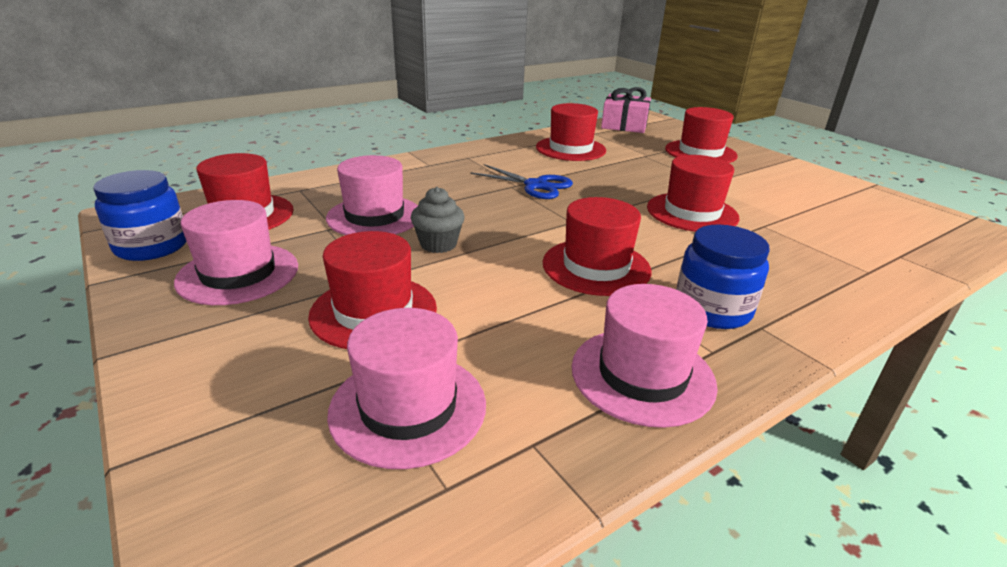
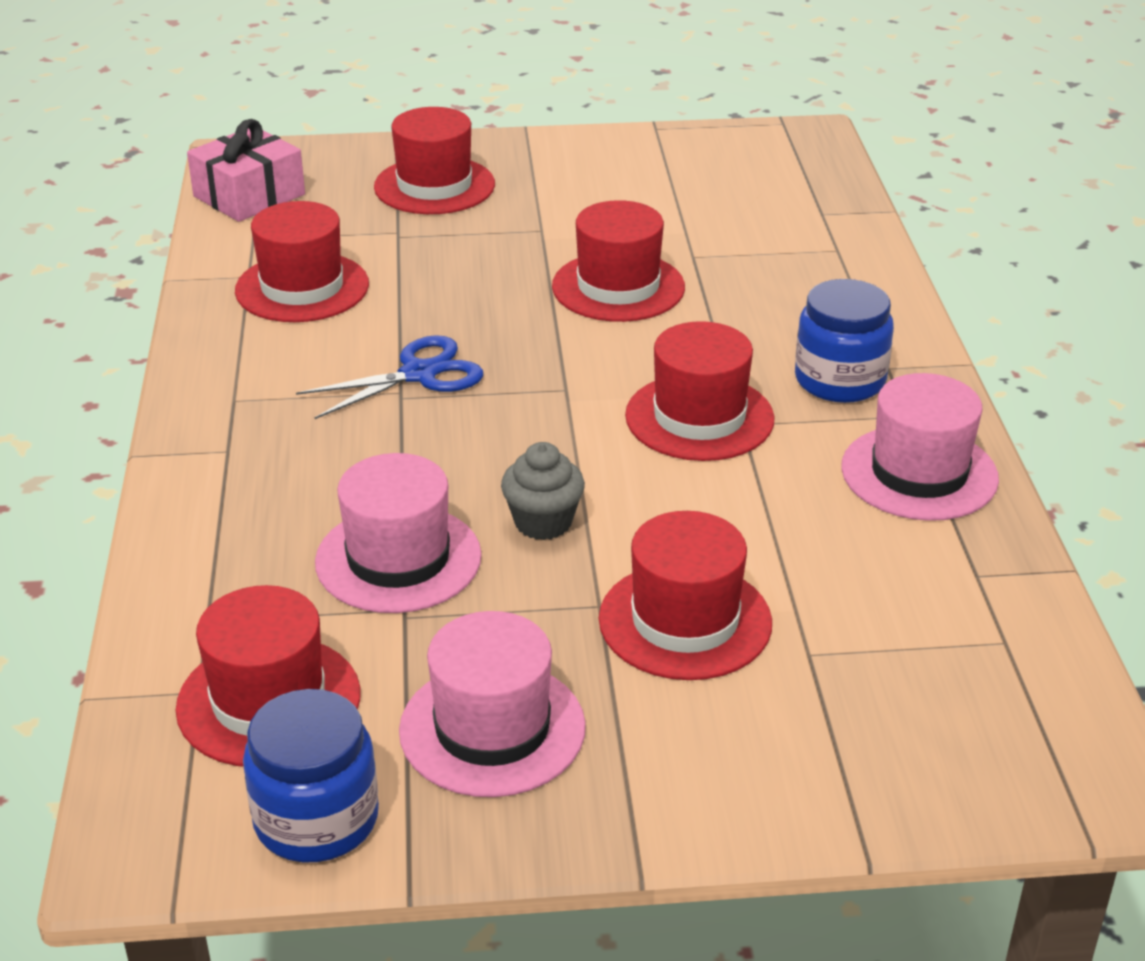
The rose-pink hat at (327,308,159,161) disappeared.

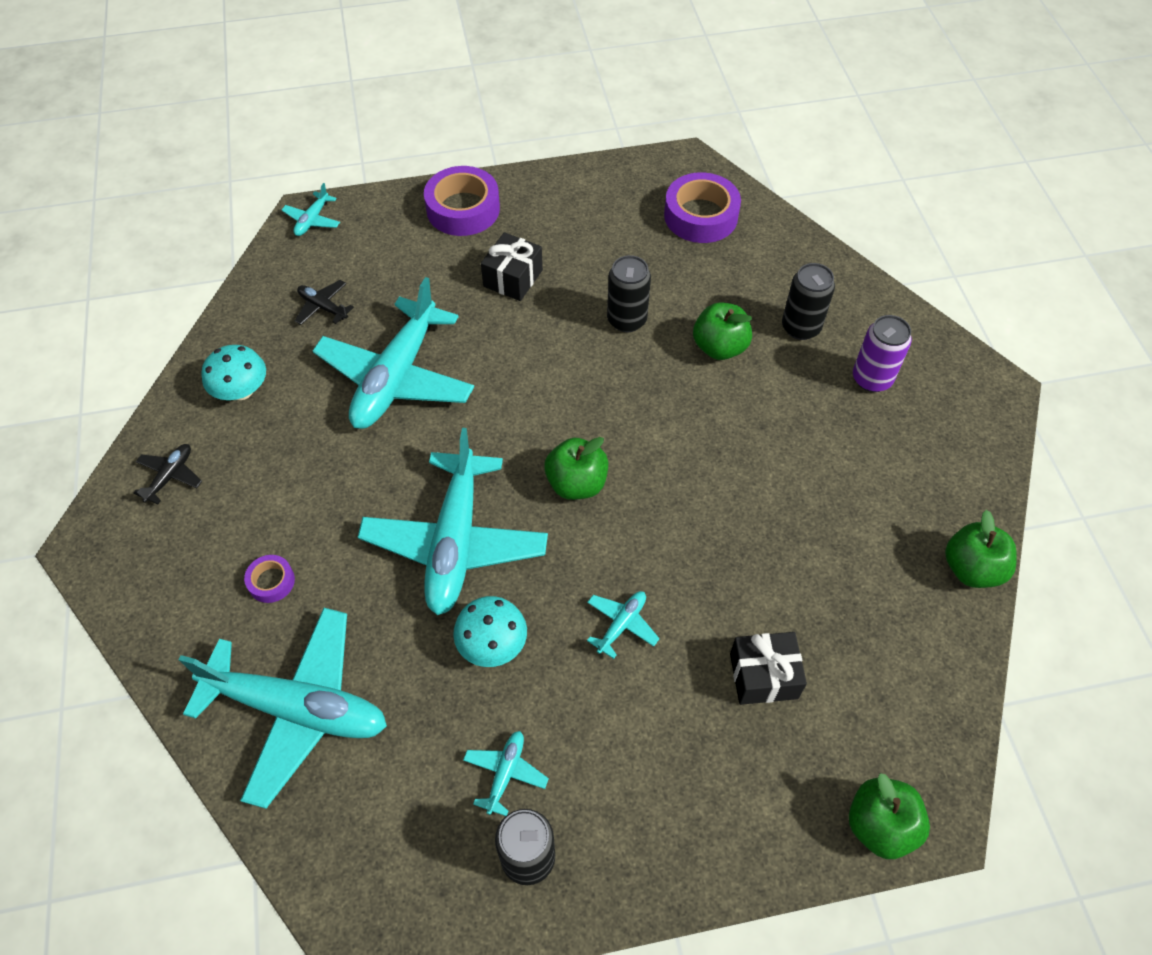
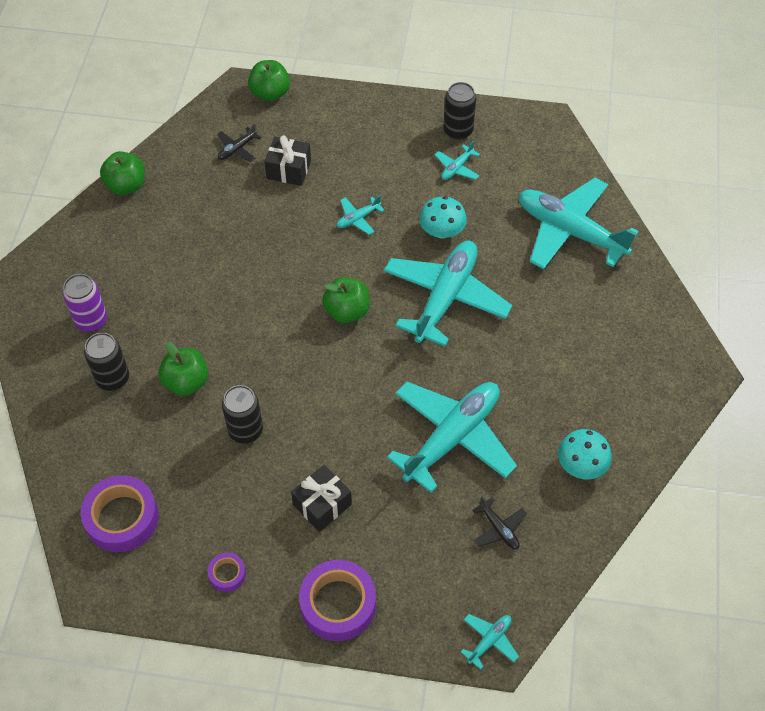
The jet-black toy plane moved from (133,444,69,60) to (217,123,44,39). The violet sticky tape moved from (244,555,51,48) to (208,553,38,39).

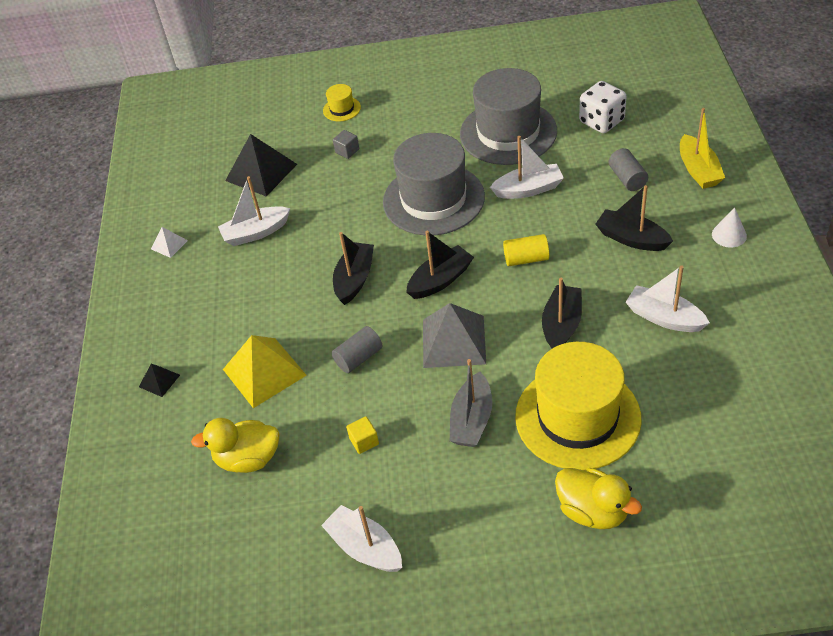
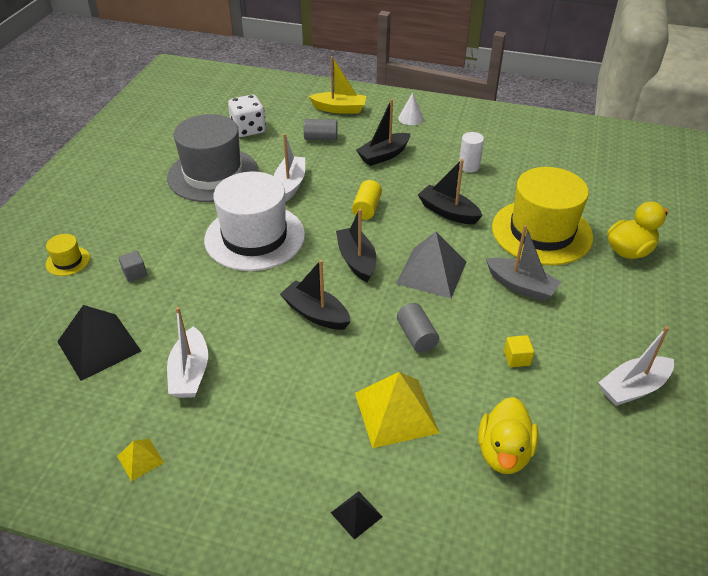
The white solid pyramid at (151,227,37,31) became the golden solid pyramid at (117,439,47,42). The gray hat at (383,133,102,103) became the white hat at (204,172,101,99). The white boat at (626,265,84,67) was replaced by the white cylinder shape at (459,132,25,40).

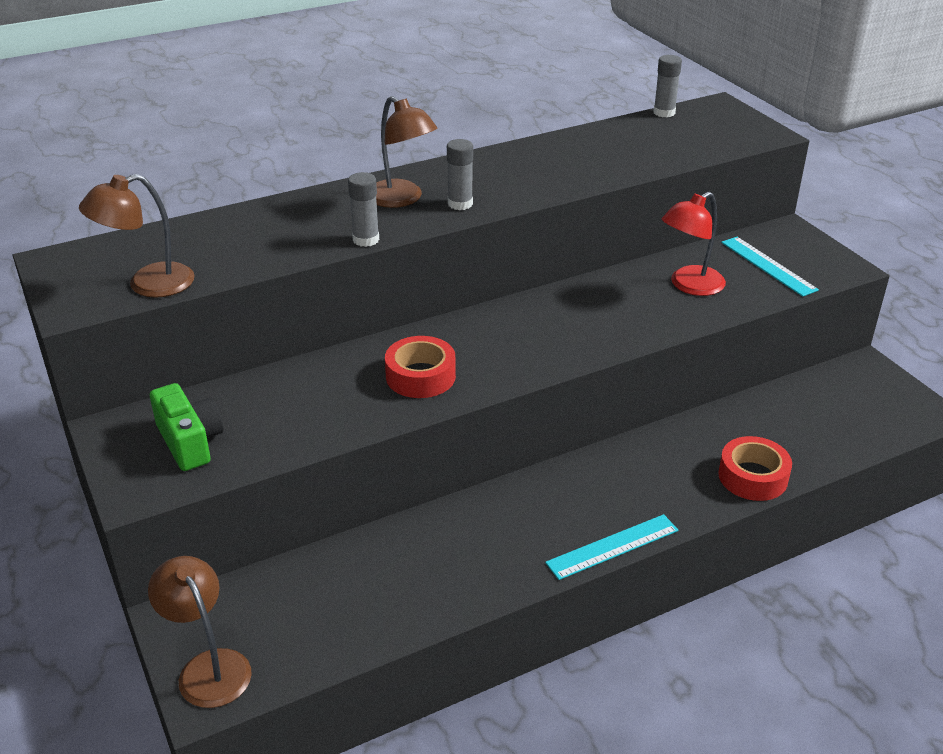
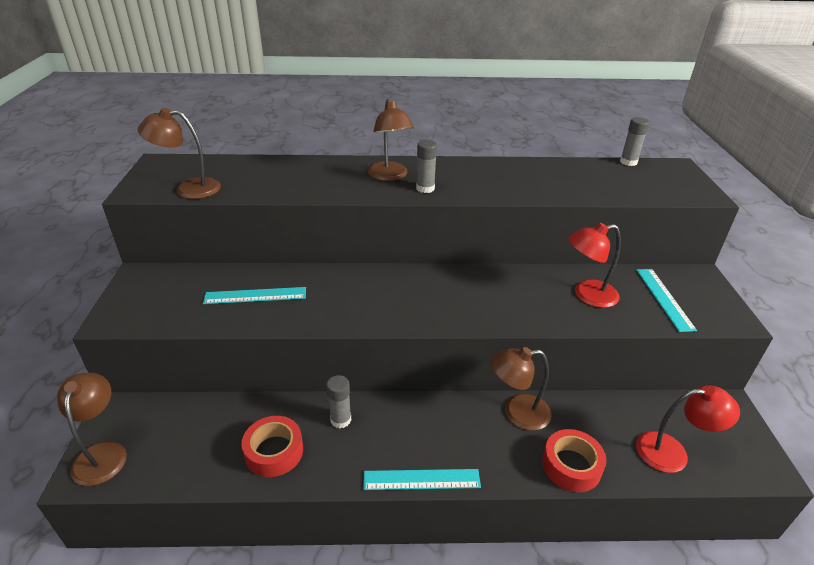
The green camera at (150,383,73,88) disappeared. The gray stick of glue moved from (348,172,31,75) to (327,375,24,53). The red sticky tape moved from (385,336,71,62) to (242,416,61,61). The aqua measuring stick at (203,287,103,17) appeared. The dark brown desk lamp at (491,347,61,84) appeared. The red desk lamp at (636,386,104,87) appeared.

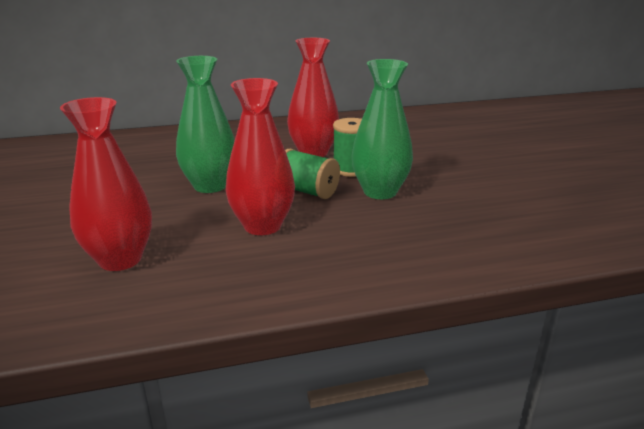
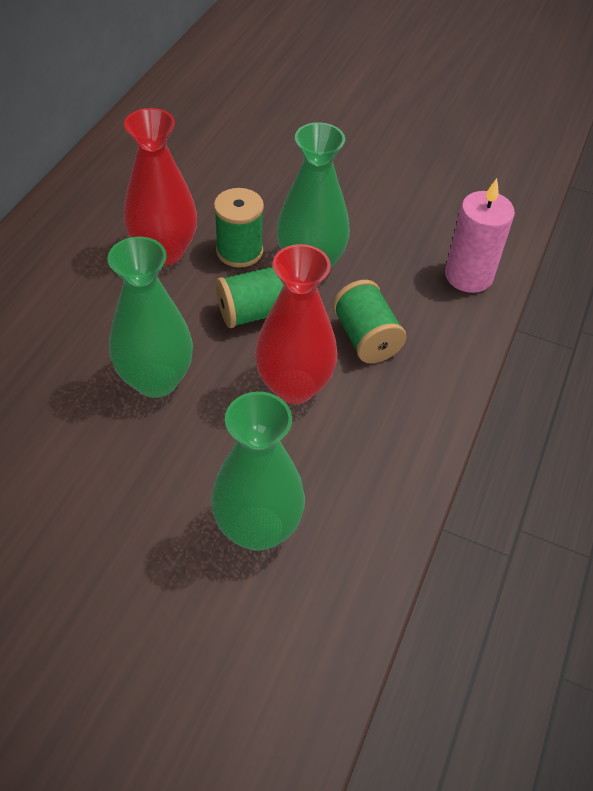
The red vase at (60,97,92,174) became the green vase at (211,392,94,159). The green reel of thread at (332,280,75,83) appeared. The rose-pink pillar candle at (445,179,70,114) appeared.

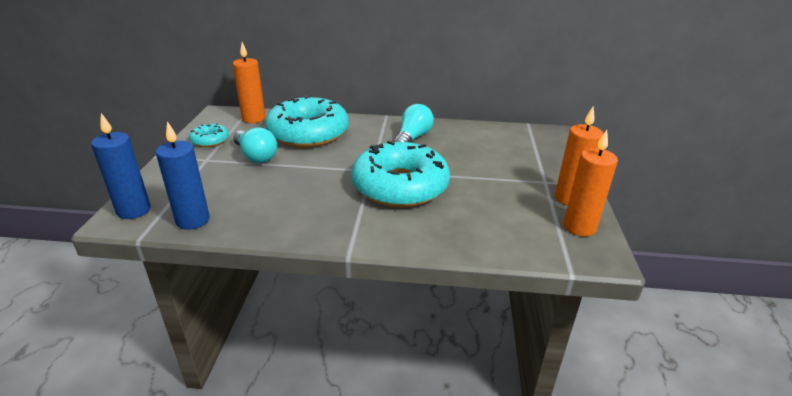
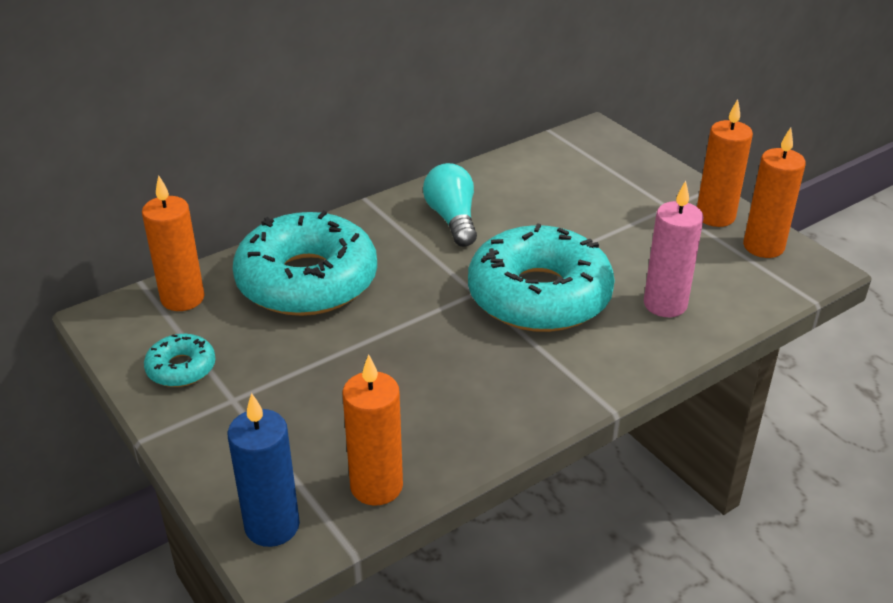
The cobalt pillar candle at (156,121,54,109) became the orange pillar candle at (342,354,61,152). The aqua bulb at (233,127,44,36) disappeared. The rose-pink pillar candle at (644,181,60,136) appeared.

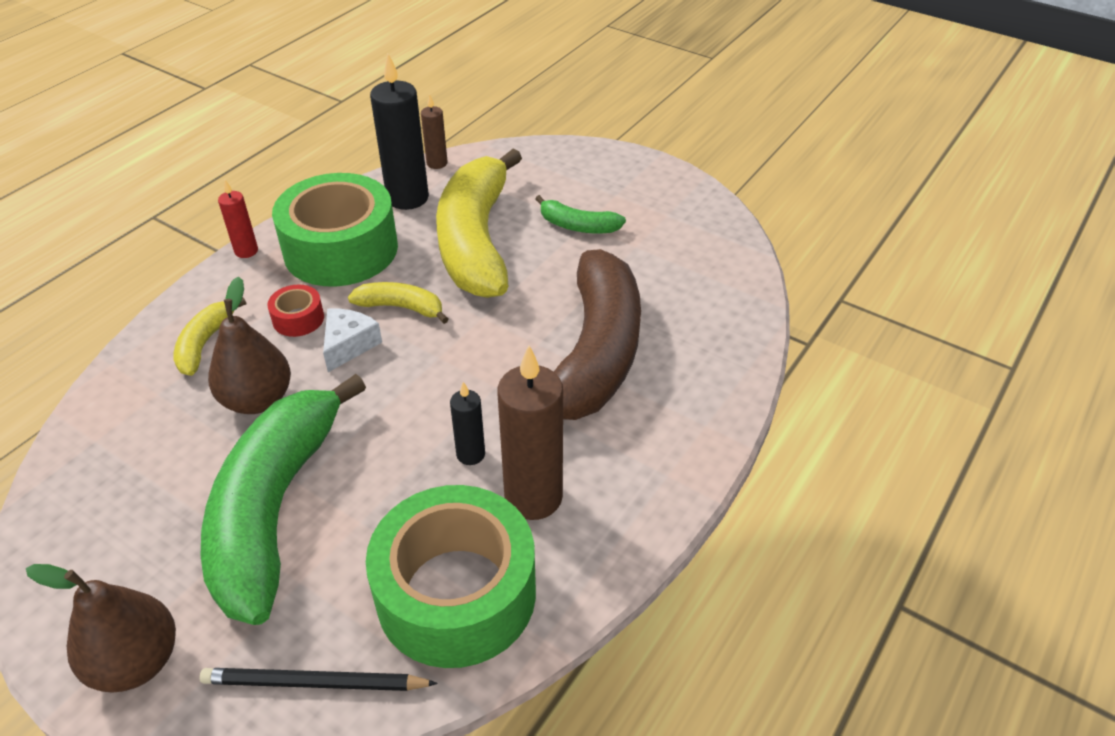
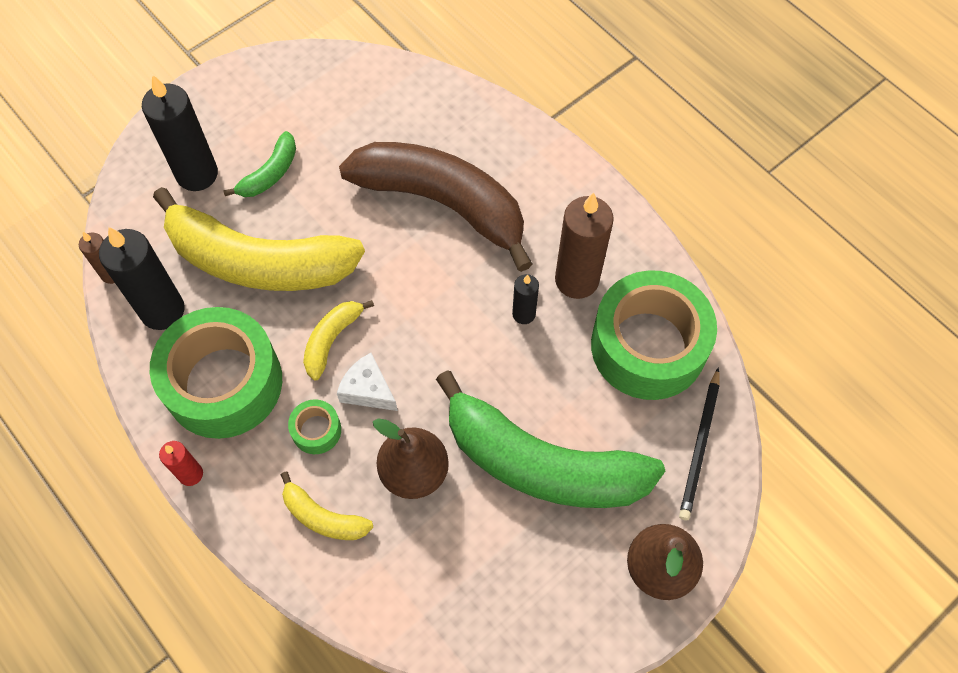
The red sticky tape at (267,285,57,52) became the green sticky tape at (288,399,53,55). The jet-black pillar candle at (142,75,76,116) appeared.

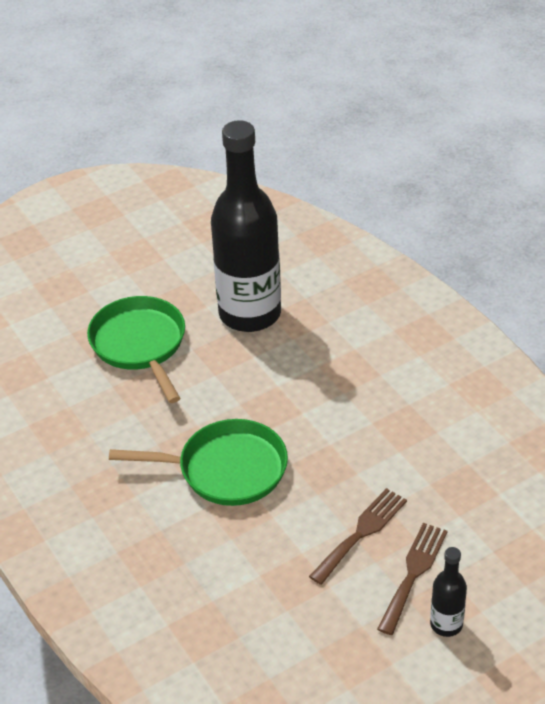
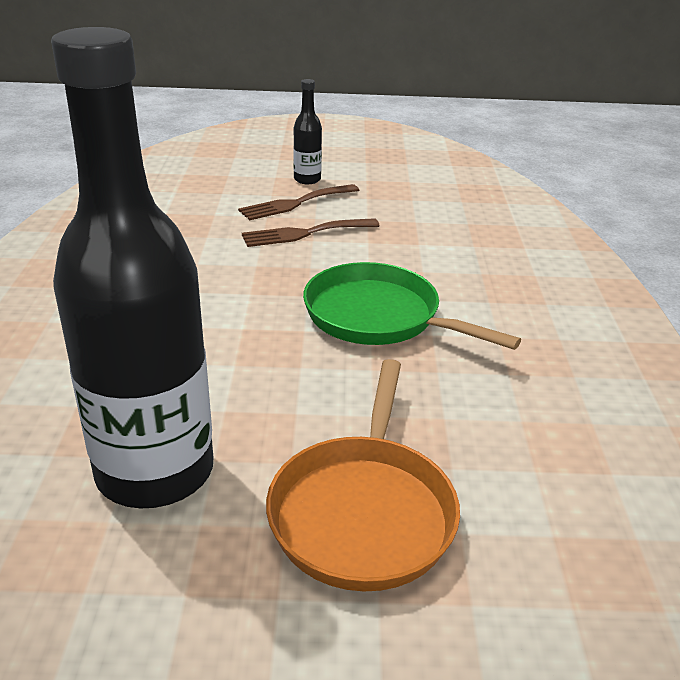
The green skillet at (87,296,98,107) became the orange skillet at (266,359,194,232).

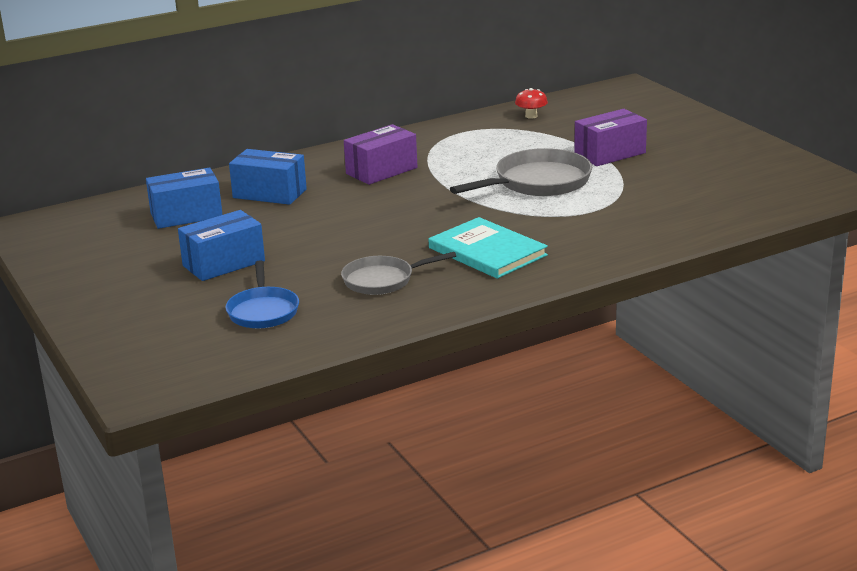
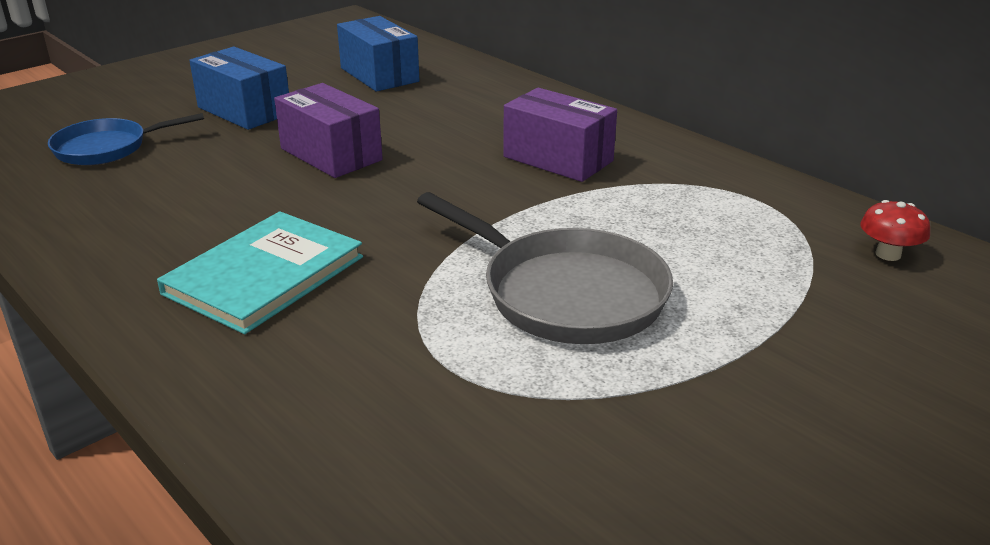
The cobalt package at (229,149,78,56) disappeared. The gray skillet at (341,252,115,43) disappeared. The violet package moved from (574,109,73,57) to (274,83,109,95).

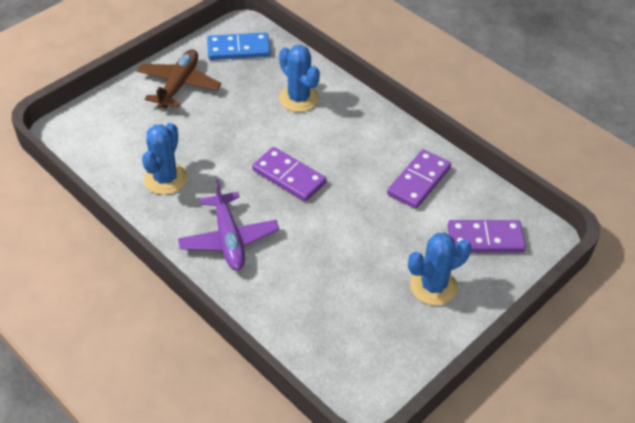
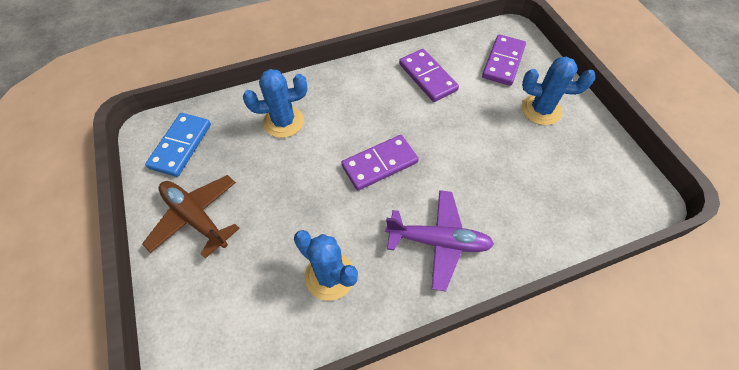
The cobalt cactus at (408,233,63,72) turned 75 degrees counterclockwise.

